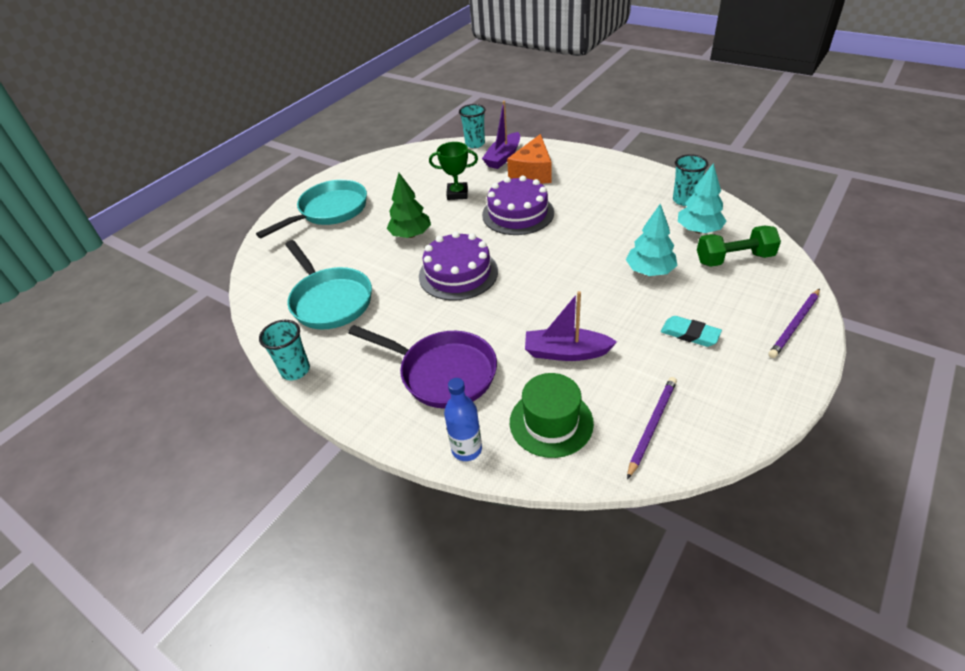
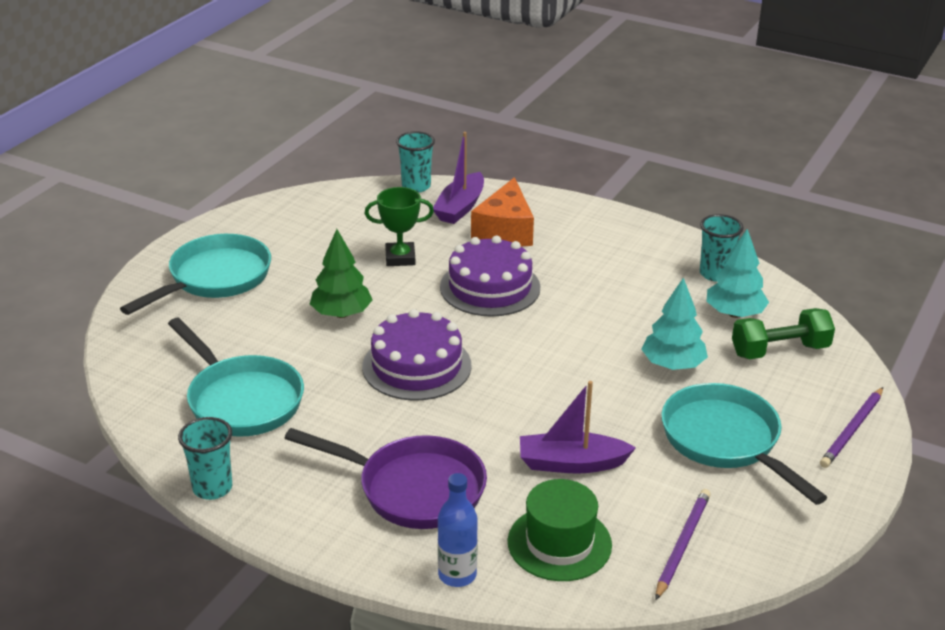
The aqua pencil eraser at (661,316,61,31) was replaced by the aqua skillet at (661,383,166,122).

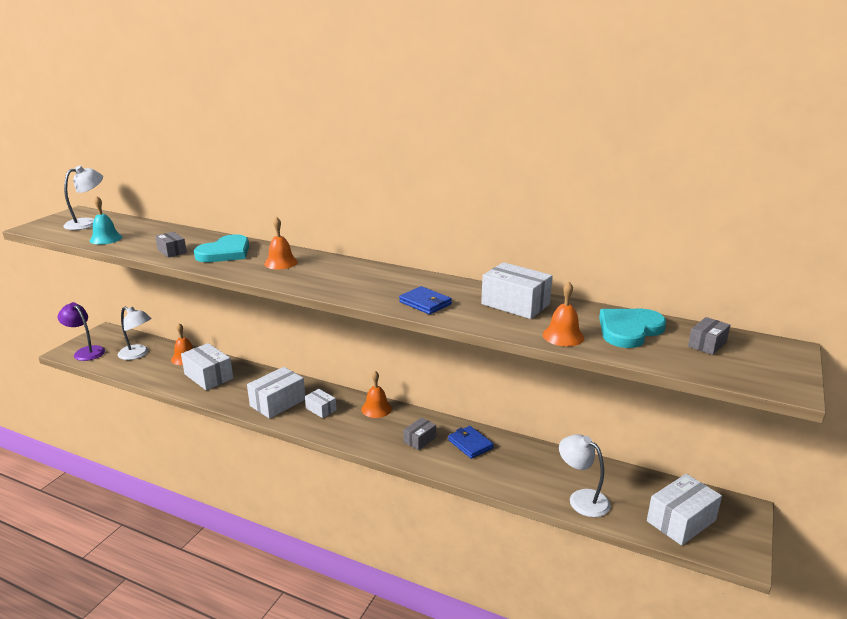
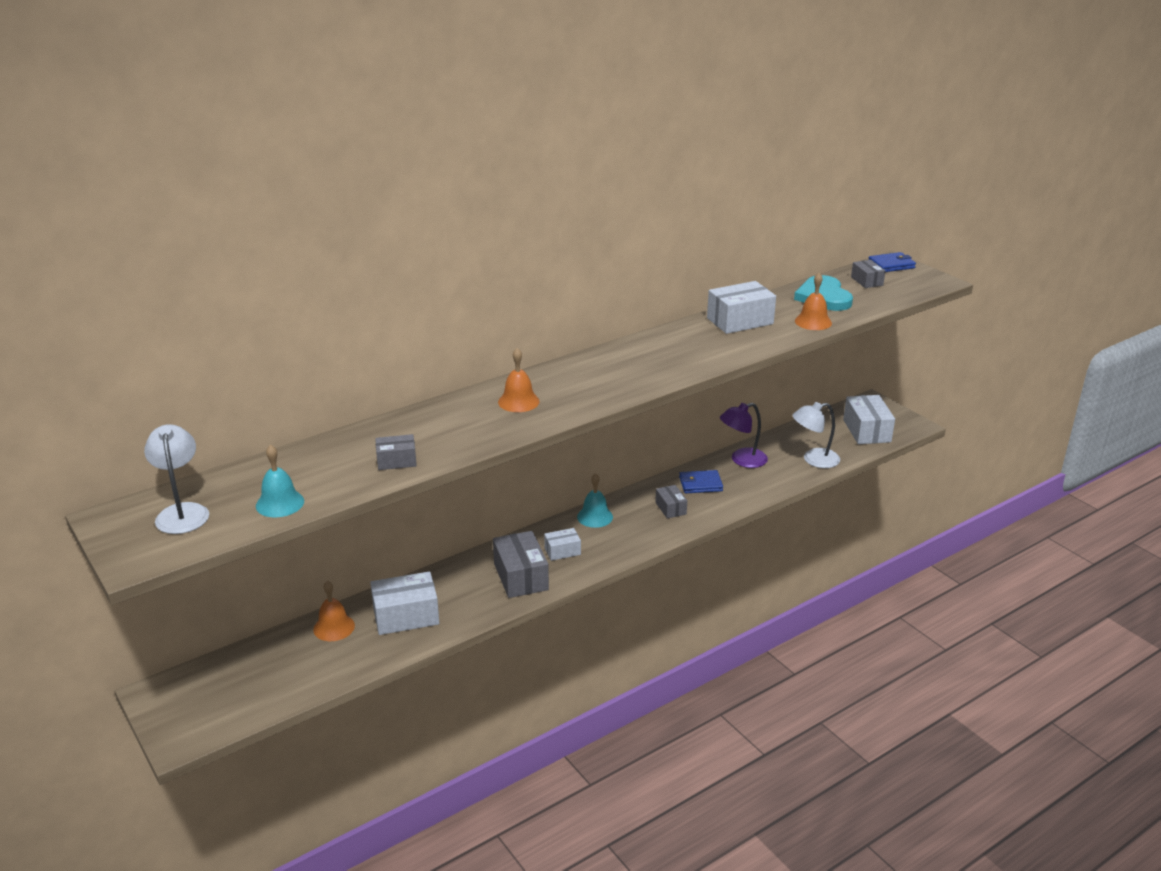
The violet desk lamp moved from (58,302,47,59) to (720,403,48,65). The white desk lamp at (118,307,34,53) disappeared. The aqua heart shape at (194,234,55,28) disappeared. The white package at (247,367,58,52) became the gray package at (493,531,56,67). The orange hand bell at (361,371,31,47) became the aqua hand bell at (577,473,36,55). The cobalt wallet moved from (399,286,53,29) to (868,252,48,20).

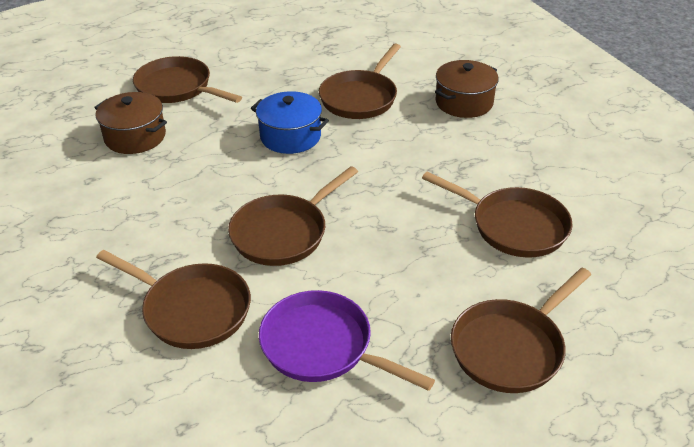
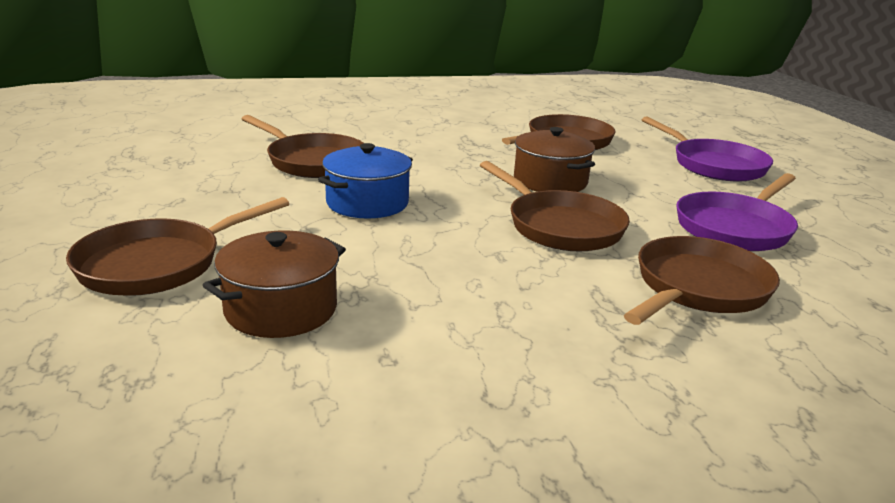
The dark brown pot moved from (435,60,64,58) to (514,127,81,65). The dark brown skillet at (451,268,140,125) became the violet skillet at (642,117,131,64).

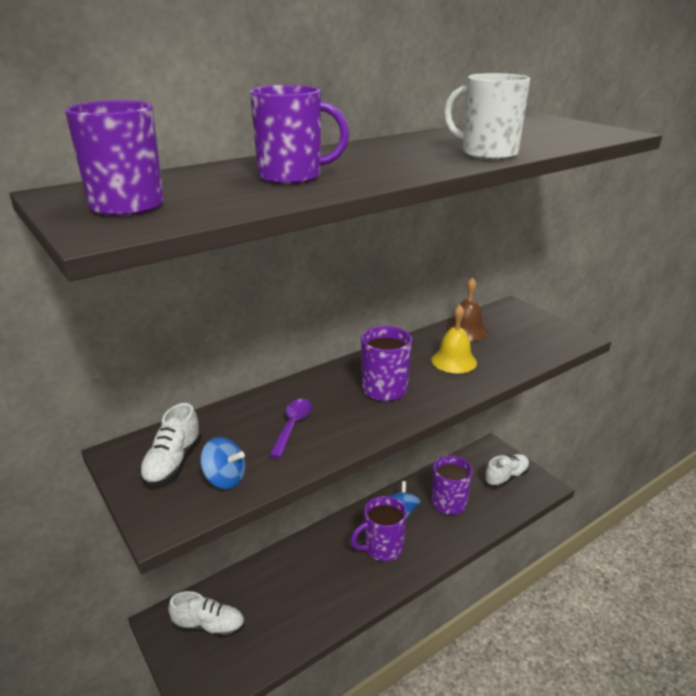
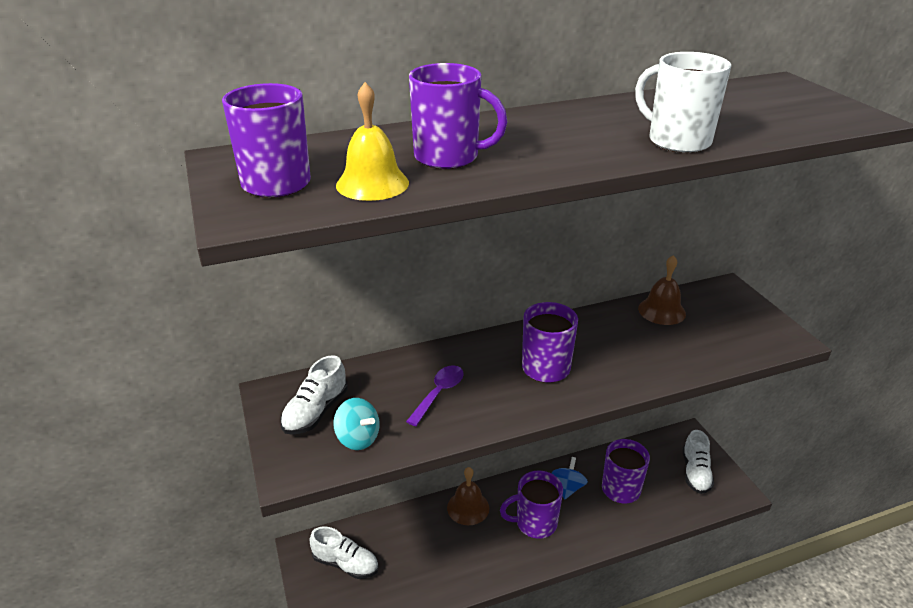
The cobalt whirligig at (200,437,46,52) became the aqua whirligig at (333,398,47,52). The golden hand bell moved from (432,305,45,68) to (336,82,73,119). The white sneaker at (484,454,46,34) turned 120 degrees clockwise. The dark brown hand bell at (447,467,42,58) appeared.

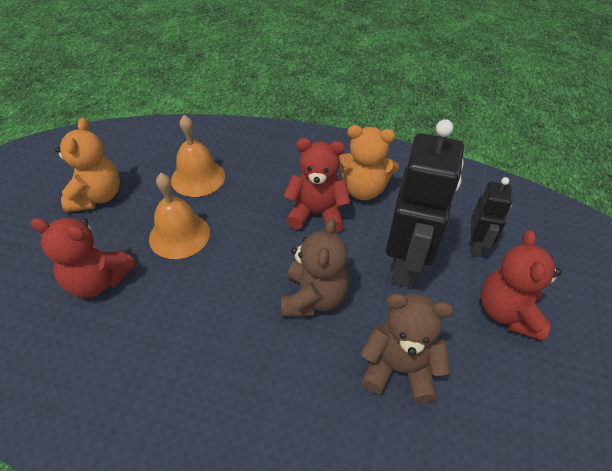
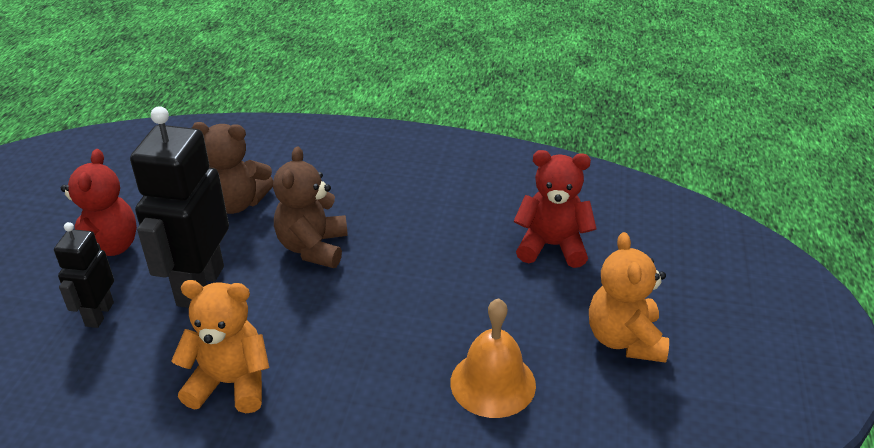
The orange hand bell at (149,173,61,86) disappeared. The red stuffed bear at (284,138,66,95) disappeared.

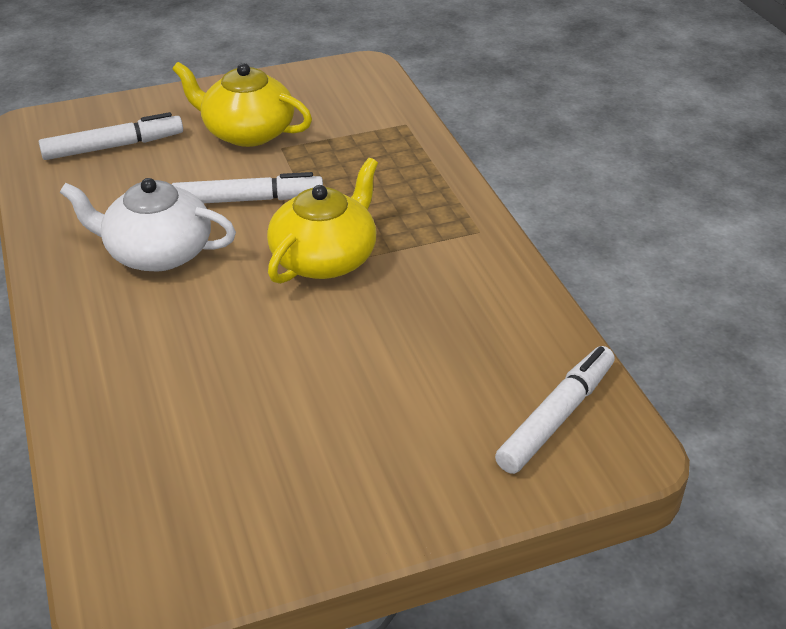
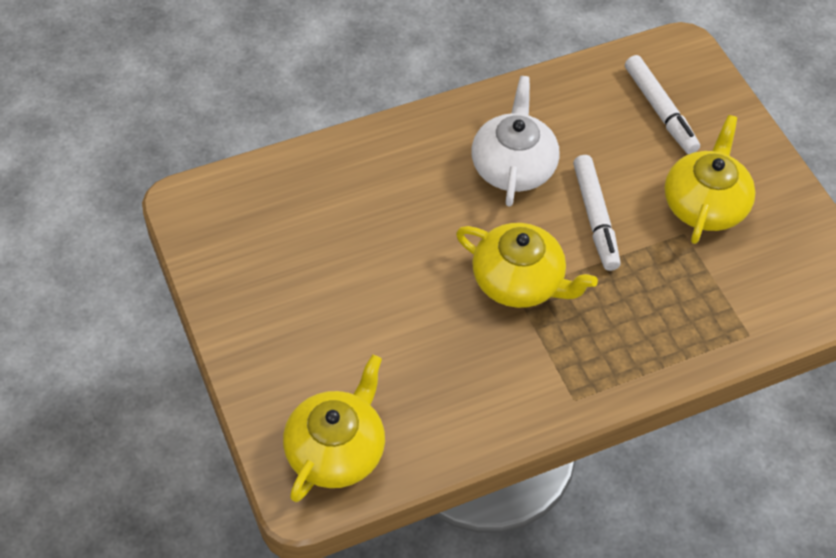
The white marker at (495,346,120,128) was replaced by the golden china teapot at (283,354,102,148).

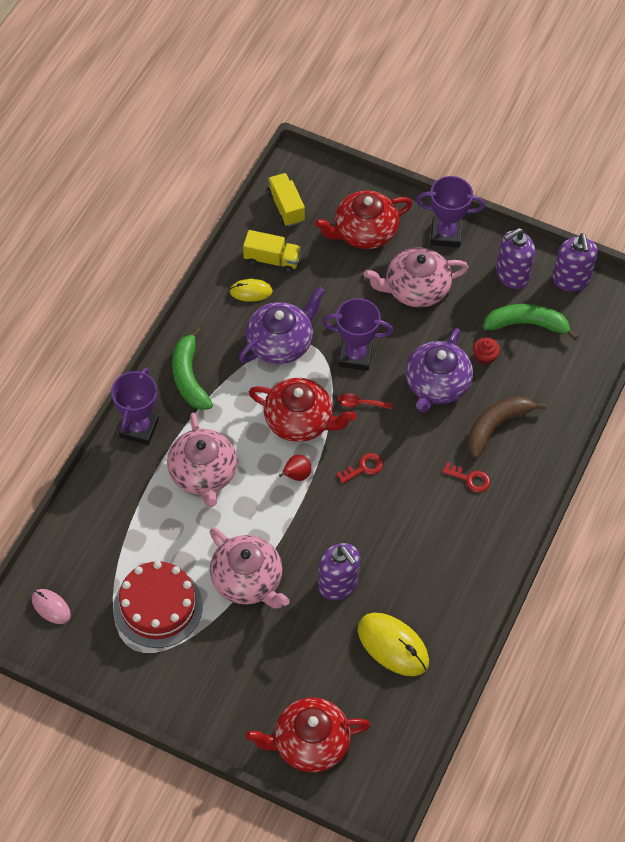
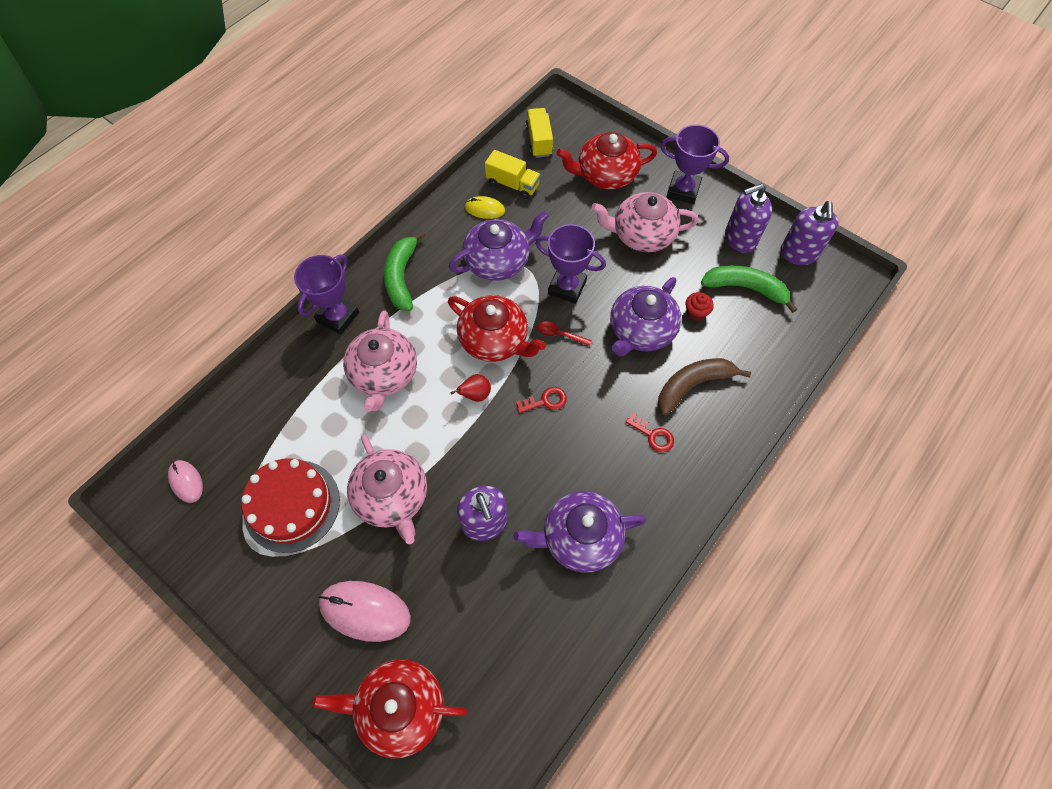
The golden PC mouse at (358,613,71,63) disappeared. The rose-pink PC mouse at (319,581,92,61) appeared. The violet china teapot at (514,491,132,82) appeared.

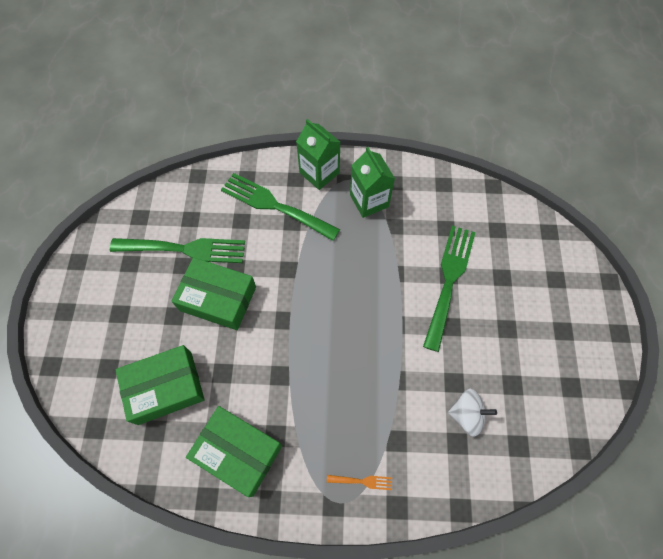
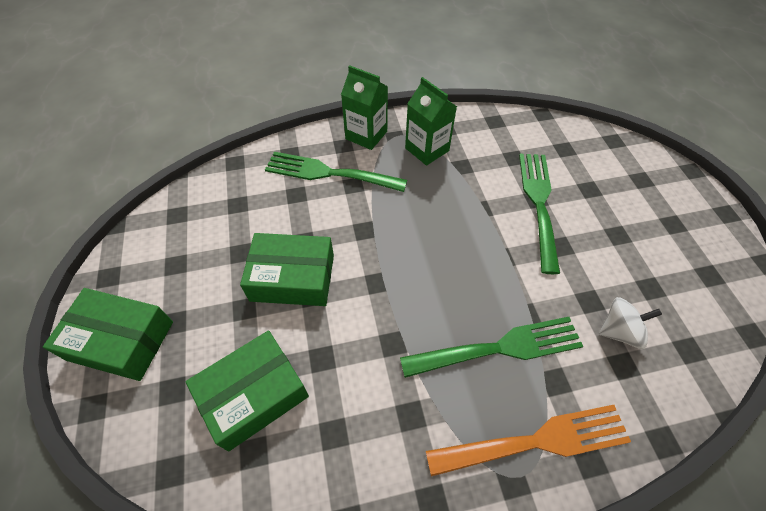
The green table fork moved from (110,238,135,25) to (400,317,183,61). The green package moved from (186,406,96,91) to (43,288,130,93). The orange table fork at (327,475,65,15) changed to 2.43 times the size.

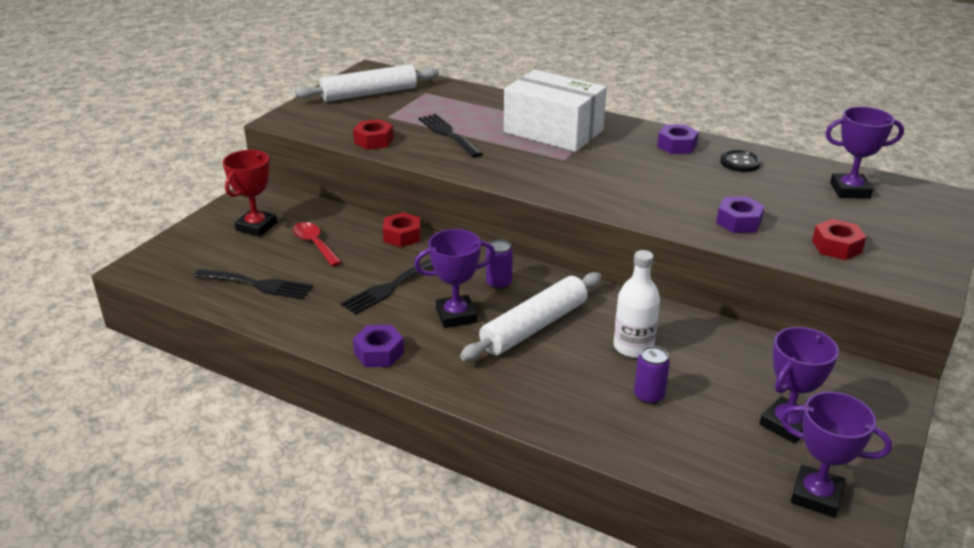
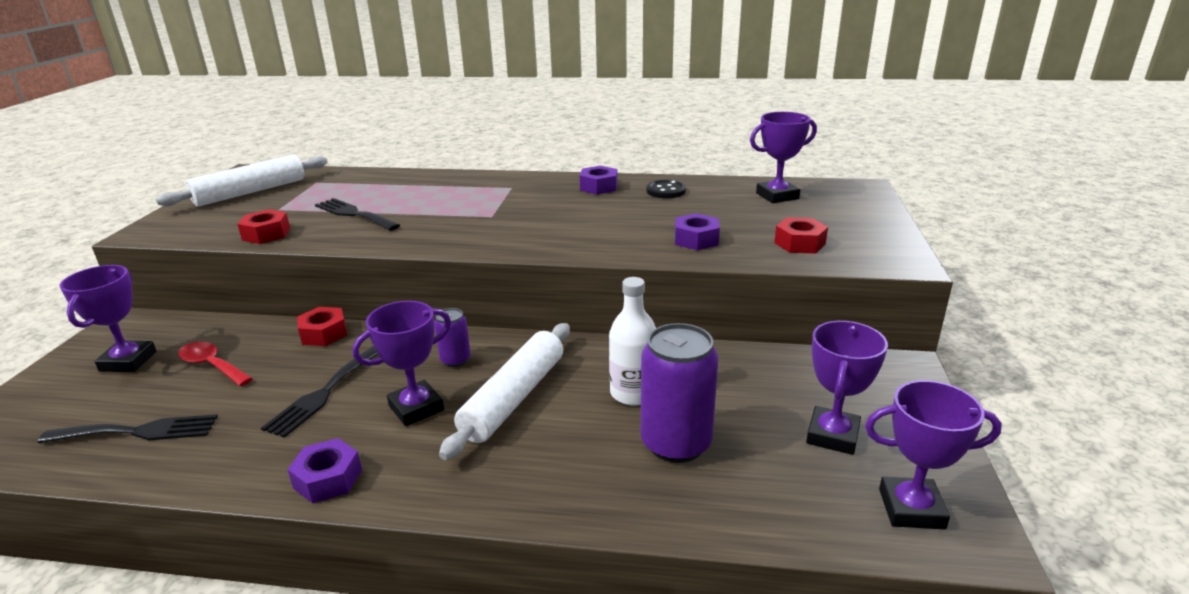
The red prize cup at (223,150,54,87) became the violet prize cup at (59,265,97,107). The white package at (504,70,103,82) disappeared. The violet soda can at (634,346,36,58) changed to 1.93 times the size.

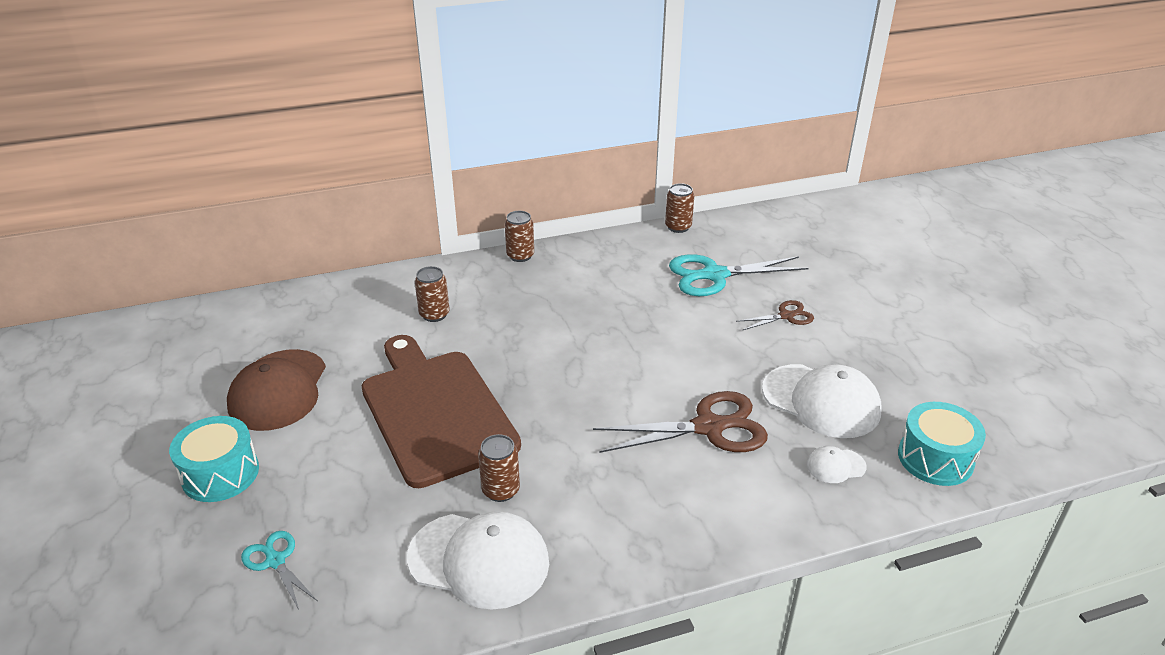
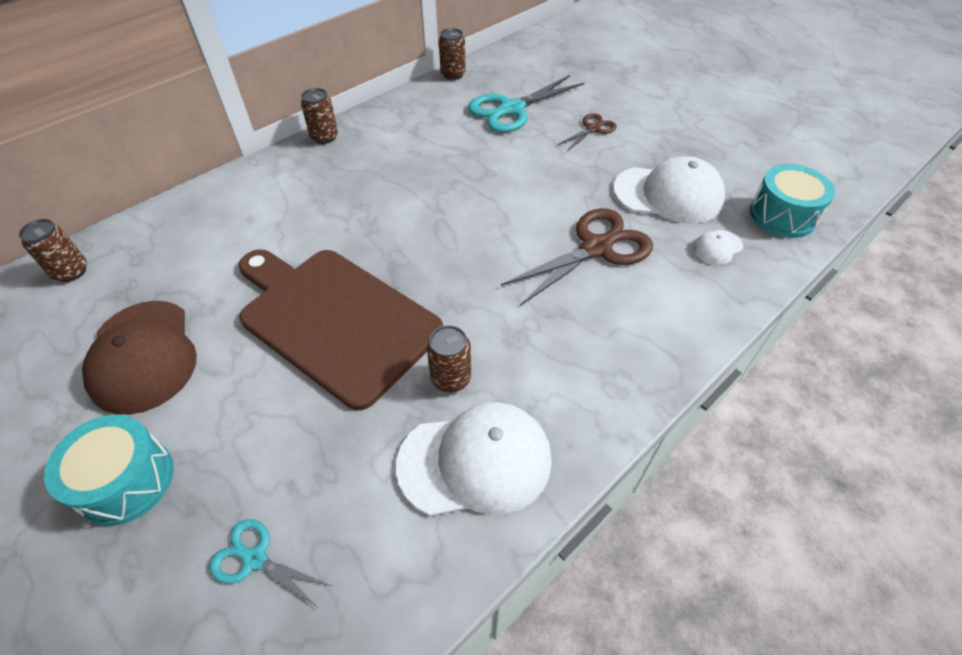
The dark brown soda can moved from (415,266,34,56) to (19,219,68,63).

